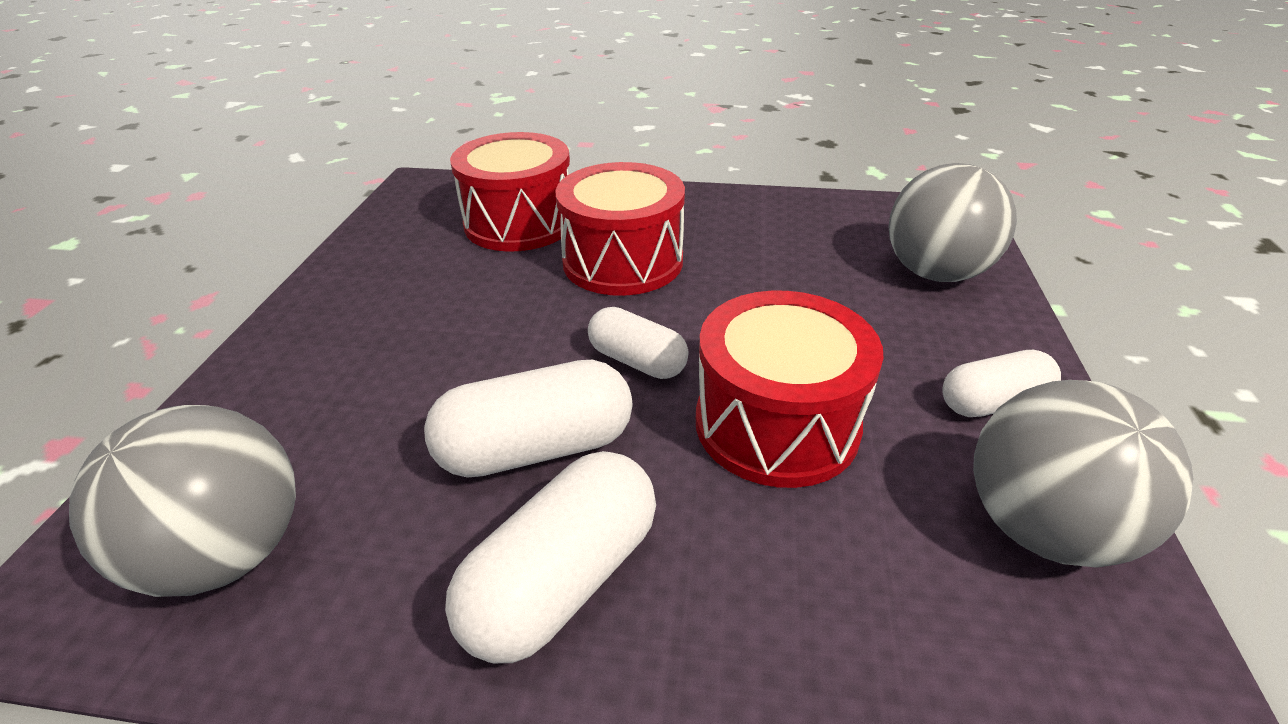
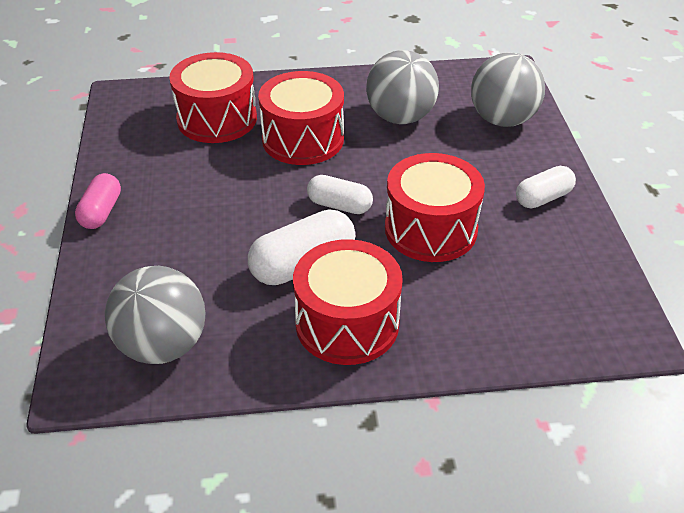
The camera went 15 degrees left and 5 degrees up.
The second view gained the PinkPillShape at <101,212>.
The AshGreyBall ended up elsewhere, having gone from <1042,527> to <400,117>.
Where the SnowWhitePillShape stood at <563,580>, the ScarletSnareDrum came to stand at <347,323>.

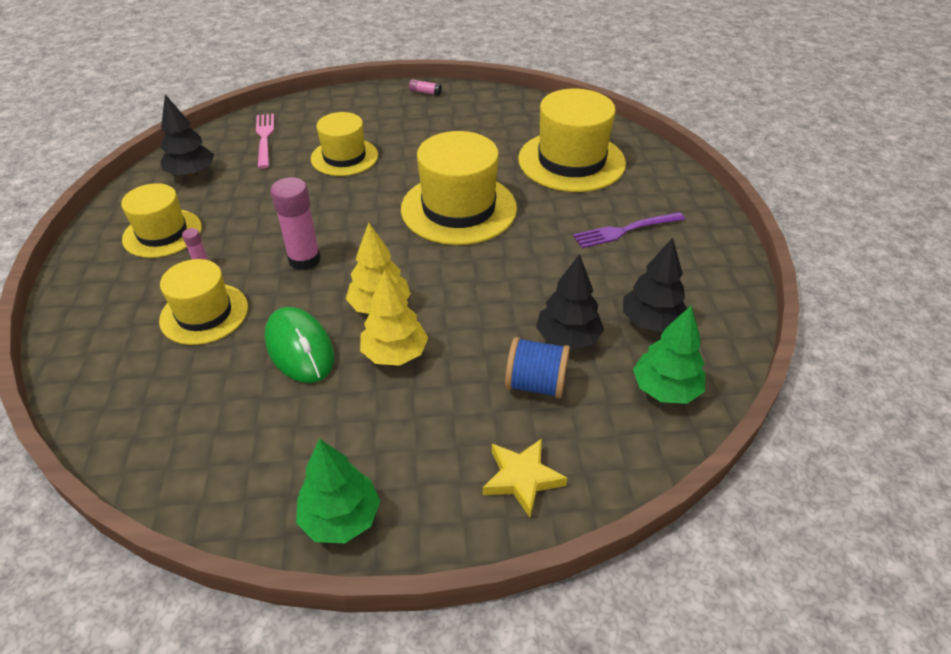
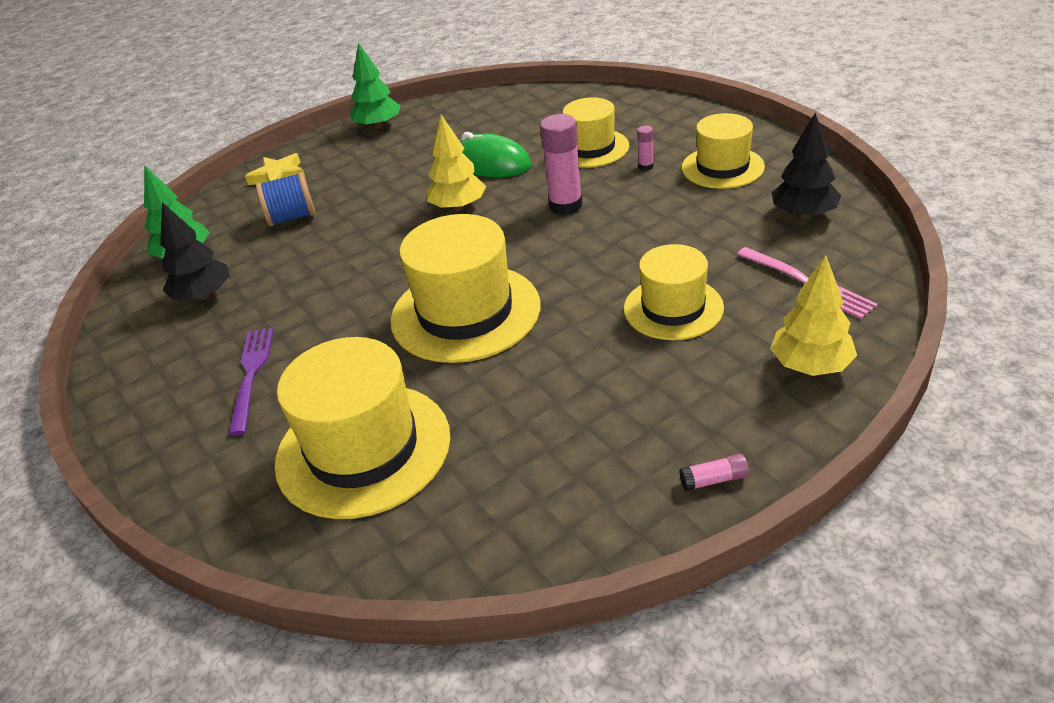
The camera went 155 degrees right and 5 degrees down.
The second view lost the JetBlackFirTree at <567,338>.
The GoldenFirTree ended up elsewhere, having gone from <395,354> to <810,366>.
The RoyalPurpleTableFork at <625,231> ended up facing another way, 45 degrees counterclockwise from before.

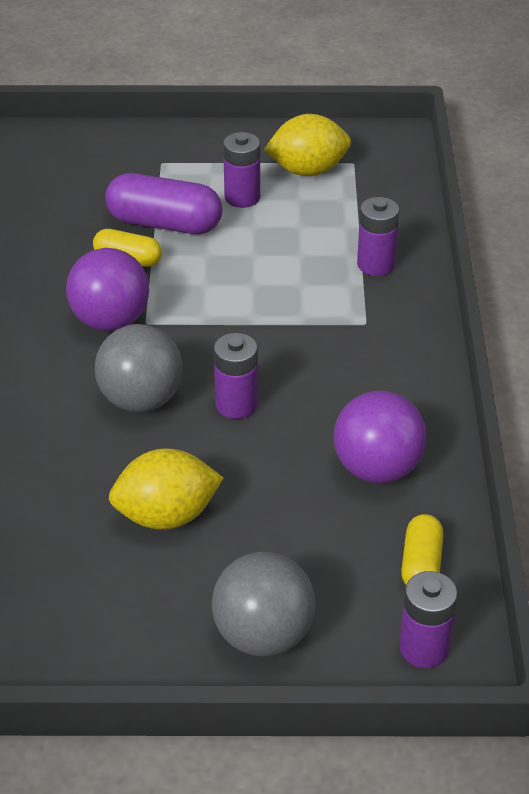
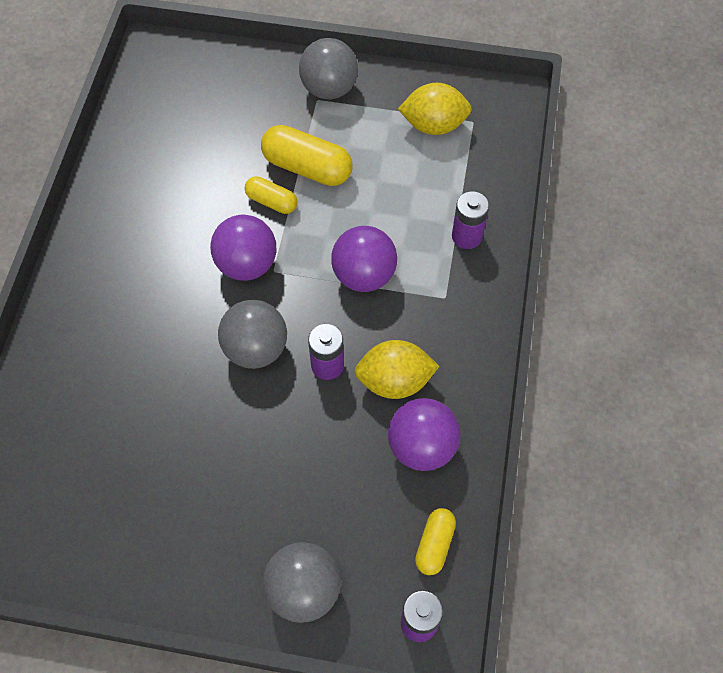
The camera went 10 degrees right and 20 degrees up.
The second view lost the RoyalPurpleBattery at <242,197>.
The second view gained the AshGreyBall at <329,89>.
The second view gained the RoyalPurpleBall at <364,275>.
The GoldenCitrusFruit ended up elsewhere, having gone from <167,515> to <394,381>.
What was the RoyalPurplePillShape at <164,224> turned into the GoldenPillShape at <307,167>.

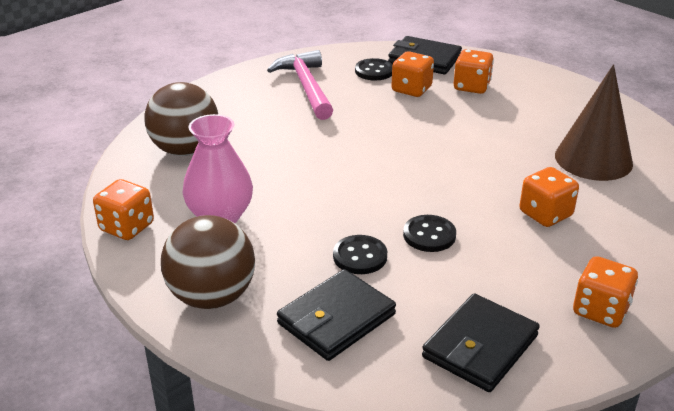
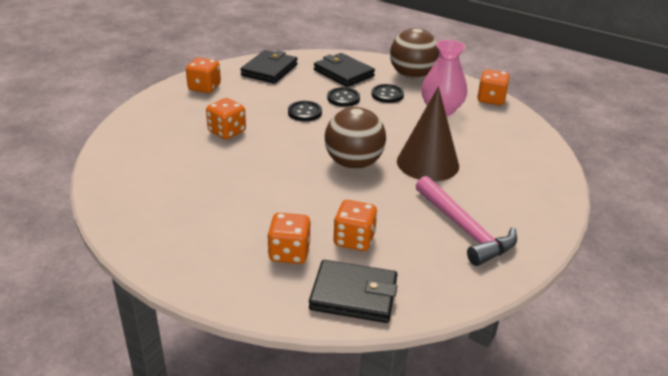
The camera went 165 degrees right and 0 degrees up.
The BrownBall ended up elsewhere, having gone from <185,150> to <353,163>.
The JetBlackButton ended up elsewhere, having gone from <374,71> to <387,95>.
The BrownConeShape ended up elsewhere, having gone from <593,159> to <427,163>.
The JetBlackWallet at <336,319> ended up facing another way, 75 degrees counterclockwise from before.

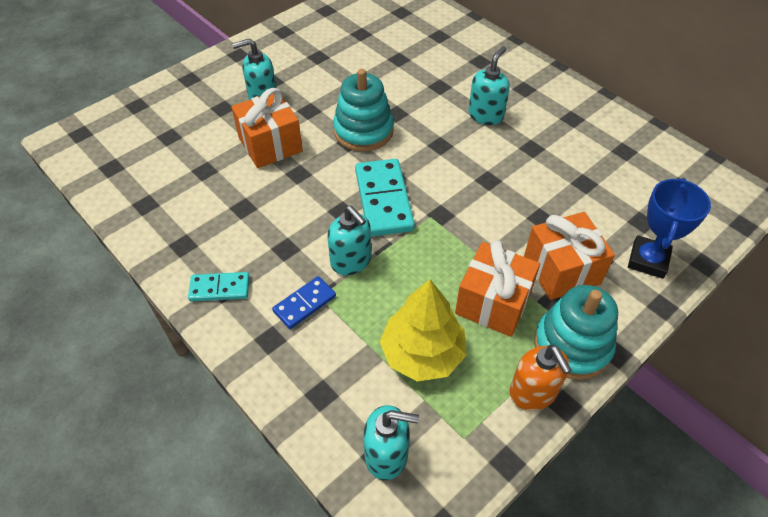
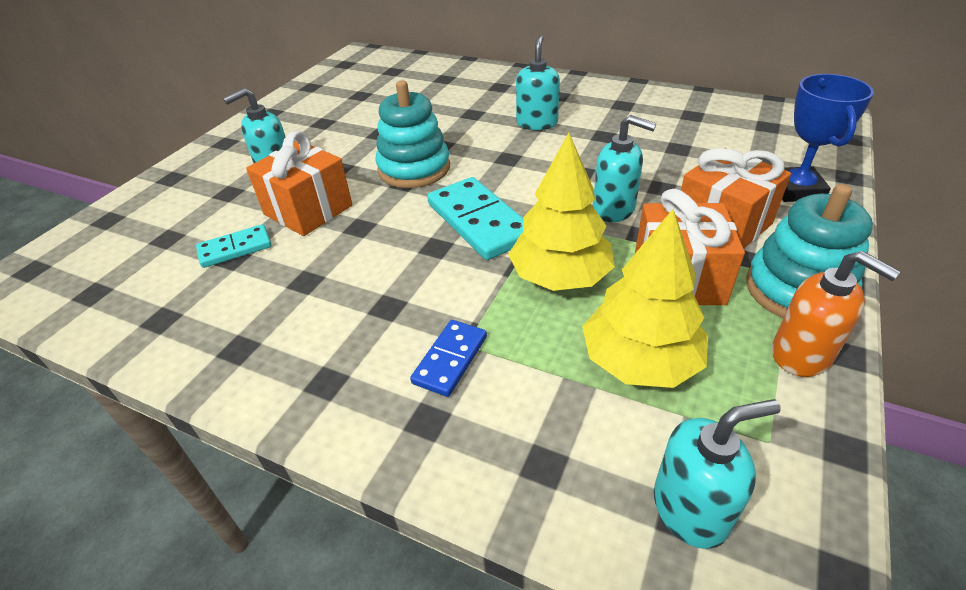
The camera went 20 degrees left and 10 degrees down.
The second view gained the GoldenFirTree at <560,277>.
The TealDominoTile ended up elsewhere, having gone from <219,288> to <235,248>.
The TealSoapDispenser ended up elsewhere, having gone from <351,261> to <614,209>.

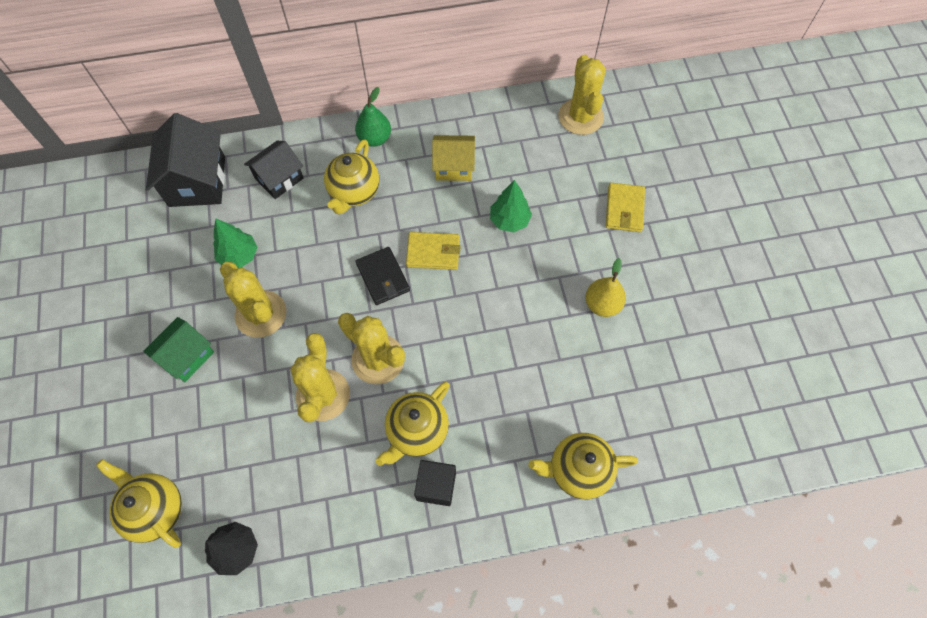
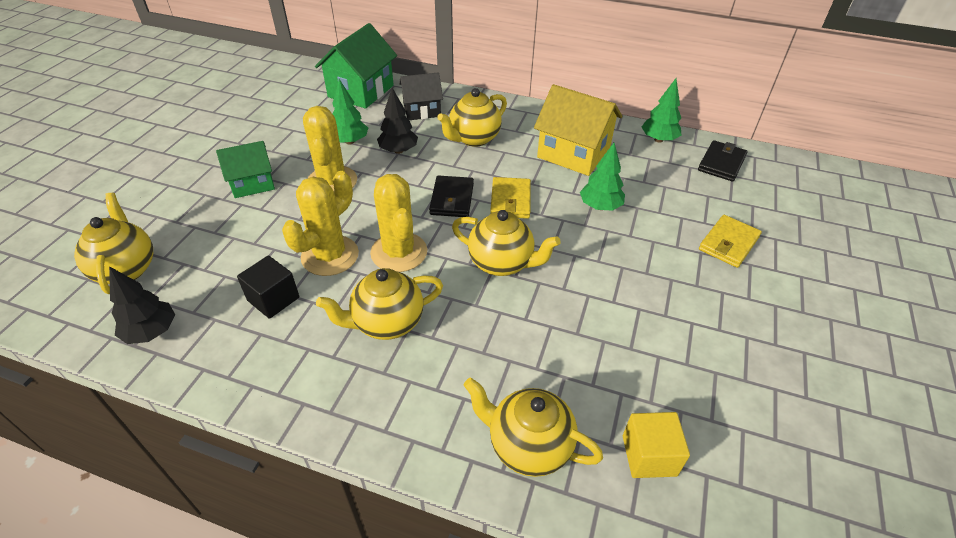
The camera went 30 degrees right and 20 degrees down.
The second view lost the LeafGreenPearFruit at <375,138>.
The second view lost the GoldenPearFruit at <602,304>.
The second view gained the JetBlackFirTree at <398,150>.
The second view gained the GoldenChinaTeapot at <502,263>.
The second view gained the GoldenCube at <649,455>.
The second view gained the LeafGreenFirTree at <658,139>.
The JetBlackCube ended up elsewhere, having gone from <436,486> to <273,299>.
Where the GoldenSaguaroCactus stood at <580,117>, the JetBlackWallet came to stand at <721,163>.
What was the JetBlackHouse at <197,181> turned into the LeafGreenHouse at <361,91>.
The GoldenWallet at <433,252> ended up facing another way, 60 degrees clockwise from before.
The size of the GoldenHouse at <454,167> changed by a factor of 1.56.

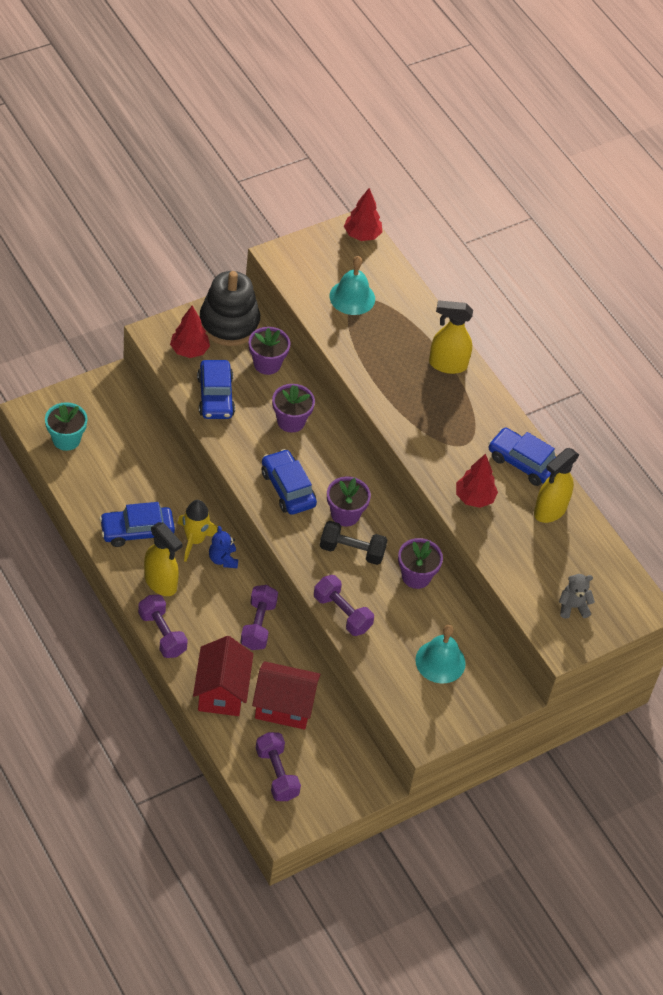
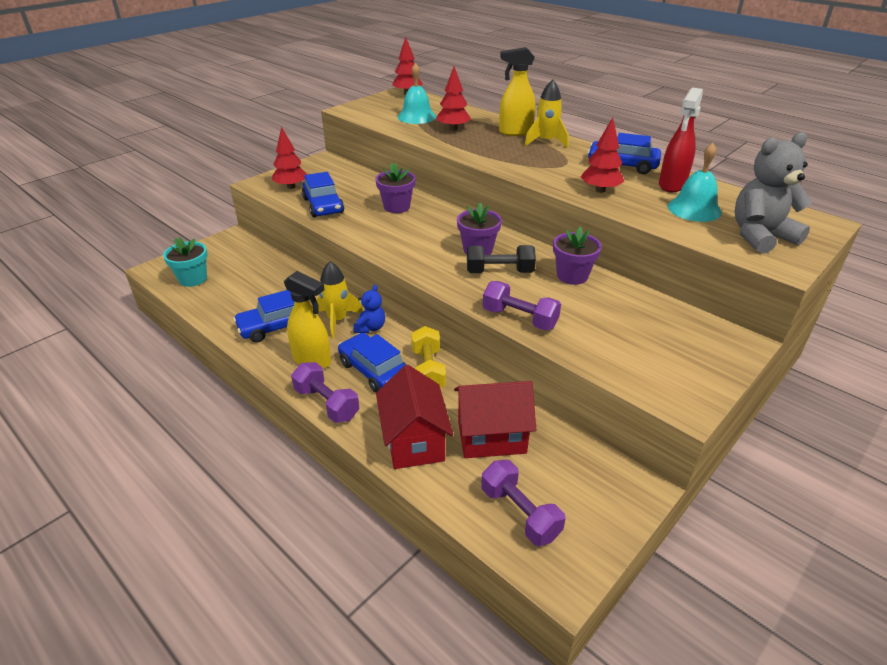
The camera went 10 degrees left and 15 degrees down.
The second view lost the JetBlackStackingRings at <229,323>.
The second view lost the RoyalPurplePottedPlant at <267,364>.
The second view gained the ScarletFirTree at <453,129>.
The second view gained the GoldenRocket at <546,142>.
The BlueAutomobile ended up elsewhere, having gone from <287,488> to <374,370>.
The TealHandBell ended up elsewhere, having gone from <440,661> to <694,209>.
What was the RoyalPurpleDumbbell at <258,625> turned into the GoldenDumbbell at <428,370>.
What was the GoldenSprayBottle at <549,511> turned into the ScarletSprayBottle at <672,185>.
The BlueTeddy at <223,559> ended up facing another way, 135 degrees counterclockwise from before.
The size of the AshGreyTeddy at <573,607> changed by a factor of 1.89.

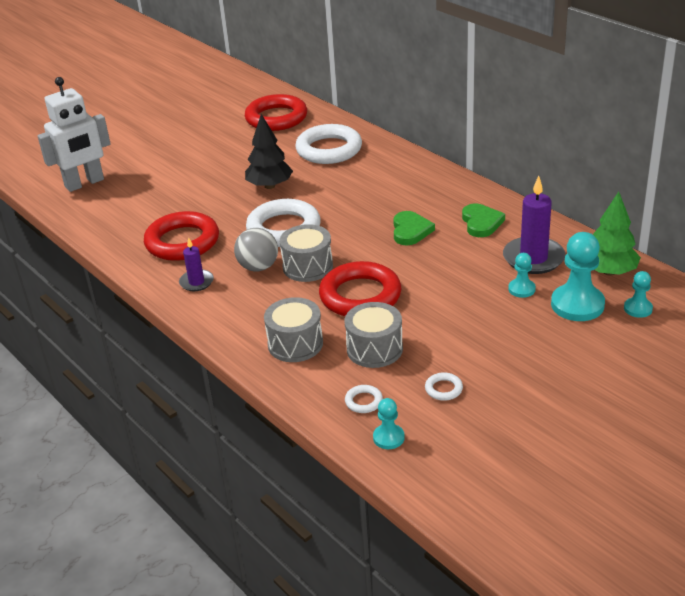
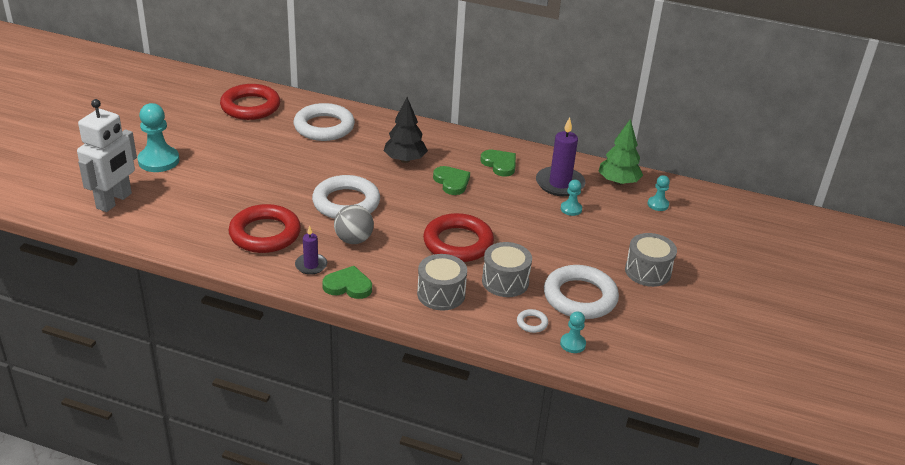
The camera went 35 degrees left and 0 degrees up.
The second view gained the LeafGreenHeartShape at <348,286>.
The JetBlackFirTree ended up elsewhere, having gone from <270,186> to <405,160>.
The AshGreySnareDrum ended up elsewhere, having gone from <307,266> to <648,271>.
The TealGamePawn ended up elsewhere, having gone from <577,305> to <158,161>.
The size of the SnowWhiteTorus at <443,389> changed by a factor of 2.45.

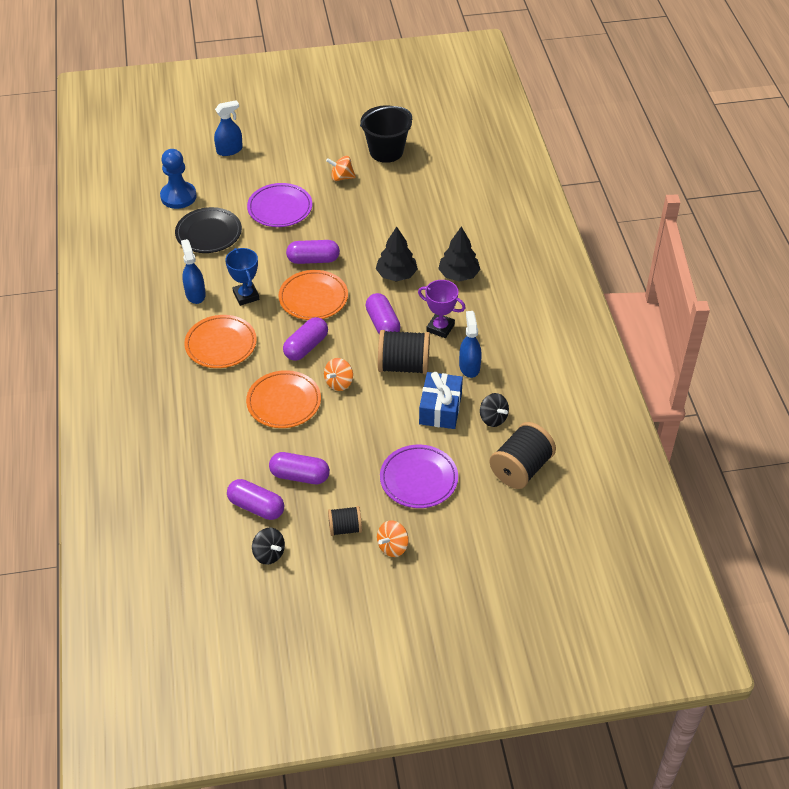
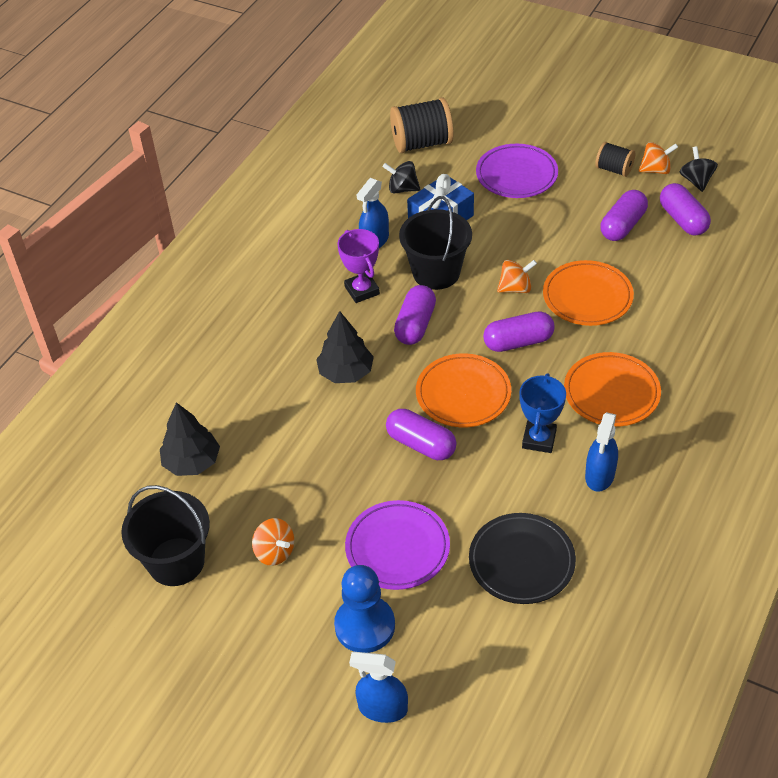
The camera went 140 degrees left and 0 degrees up.
The BlueGamePawn ended up elsewhere, having gone from <178,196> to <365,626>.
The BrightOrangeWhirligig ended up elsewhere, having gone from <392,547> to <655,170>.
The JetBlackFirTree ended up elsewhere, having gone from <458,275> to <192,462>.
Where the JetBlackSpool stood at <403,366>, the JetBlackSandBucket came to stand at <436,272>.
The RoyalPurplePillShape at <300,476> ended up facing another way, 75 degrees clockwise from before.
The JetBlackWhirligig at <493,418> ended up facing another way, 75 degrees counterclockwise from before.

